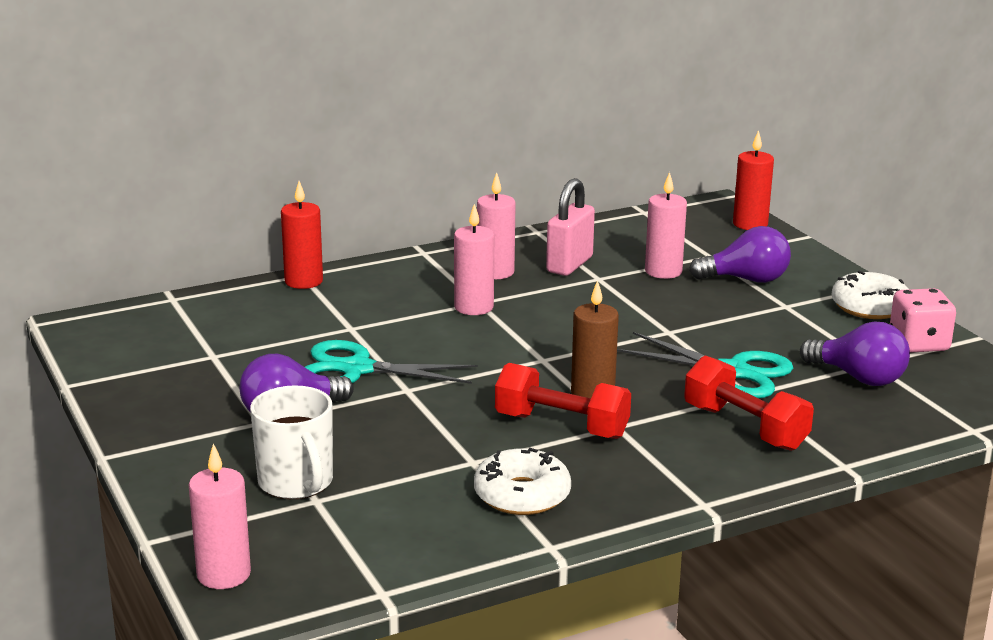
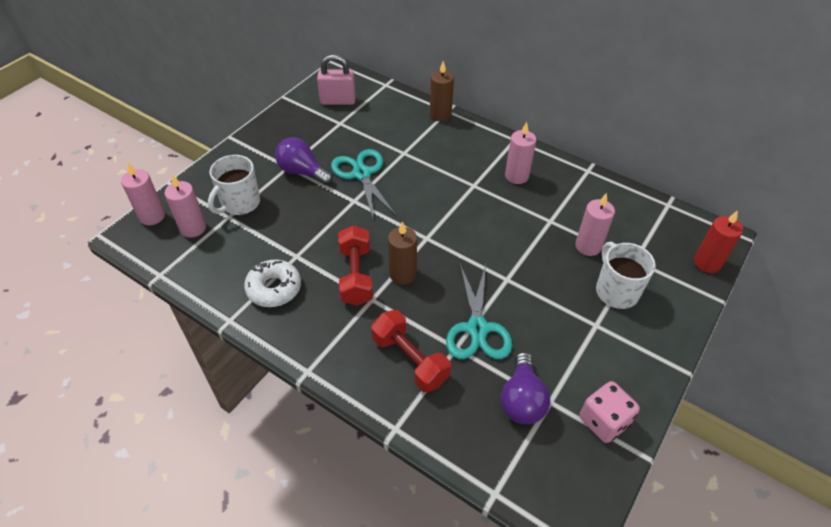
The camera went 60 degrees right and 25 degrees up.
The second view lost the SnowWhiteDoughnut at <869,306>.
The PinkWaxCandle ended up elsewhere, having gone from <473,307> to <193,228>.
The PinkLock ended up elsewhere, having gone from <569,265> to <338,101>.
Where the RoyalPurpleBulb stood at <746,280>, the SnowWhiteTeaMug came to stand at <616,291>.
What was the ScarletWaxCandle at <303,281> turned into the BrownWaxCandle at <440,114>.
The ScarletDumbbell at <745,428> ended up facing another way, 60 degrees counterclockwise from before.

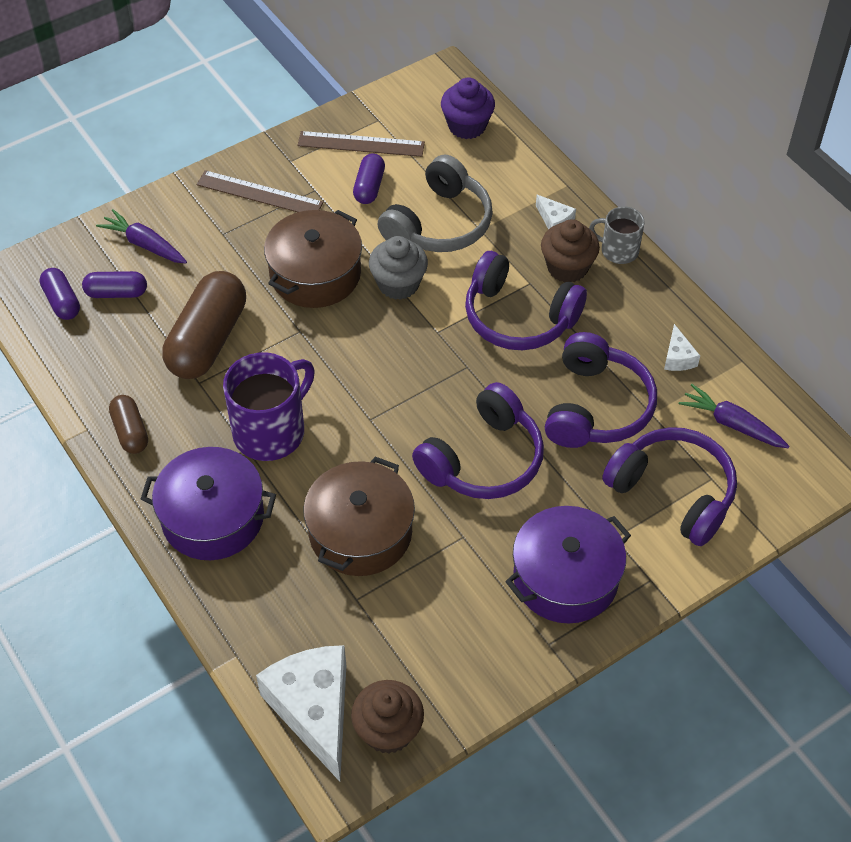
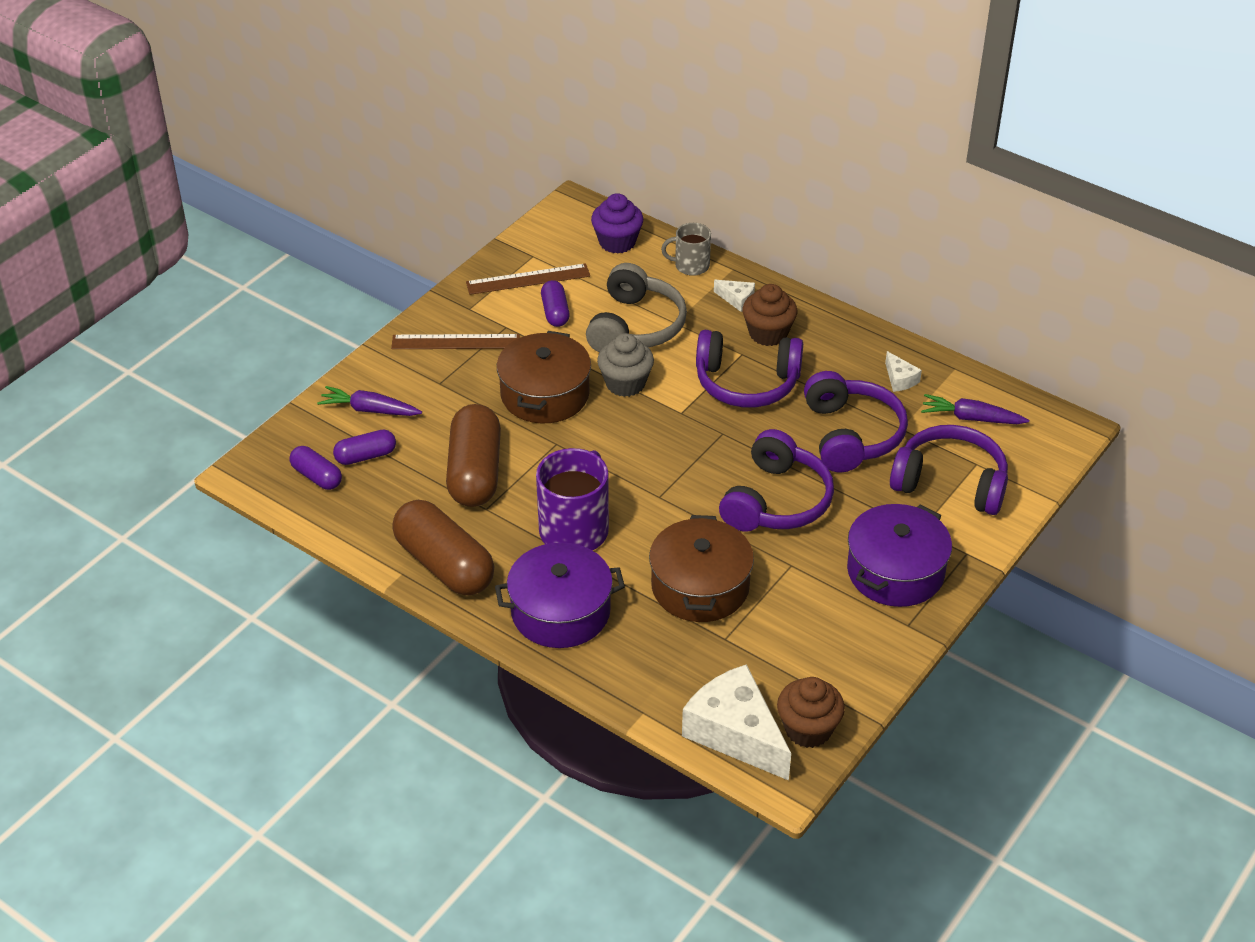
The camera went 20 degrees left and 10 degrees down.
The AshGreyTeaMug ended up elsewhere, having gone from <618,250> to <690,265>.
The size of the BrownPillShape at <130,431> changed by a factor of 1.93.

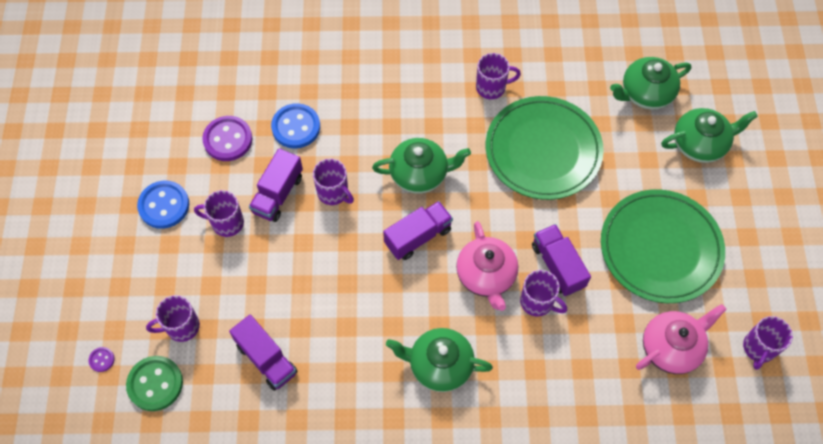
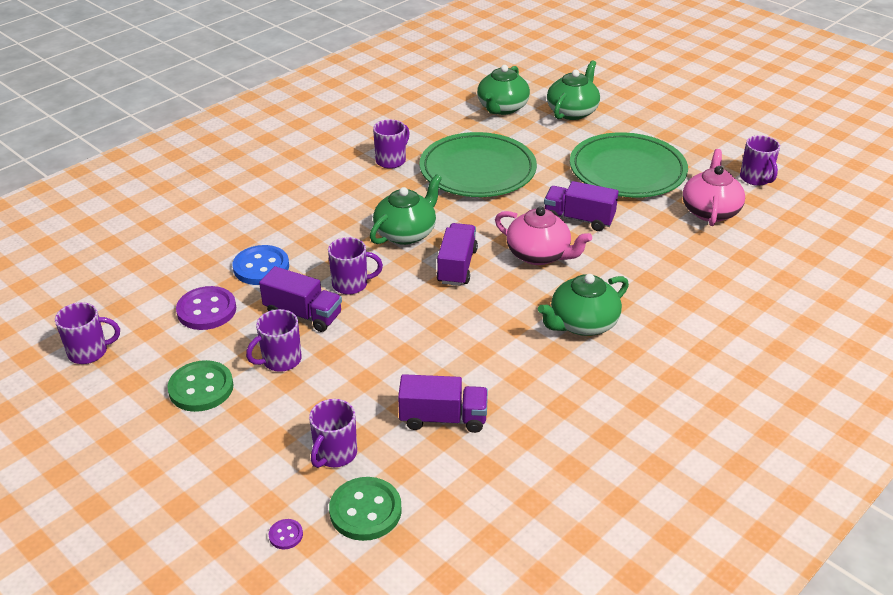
The camera went 45 degrees left and 25 degrees down.
The RoyalPurpleTeaMug ended up elsewhere, having gone from <537,302> to <89,352>.
What was the BlueButton at <164,205> turned into the LeafGreenButton at <201,388>.
The RoyalPurpleTruck at <278,194> ended up facing another way, 45 degrees counterclockwise from before.

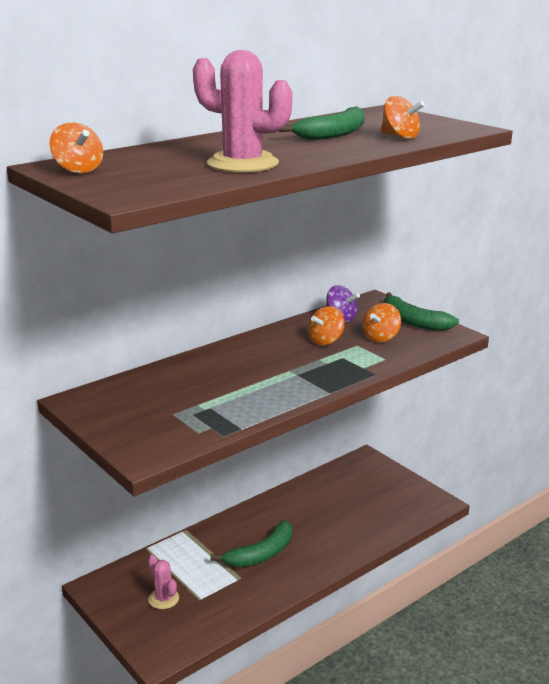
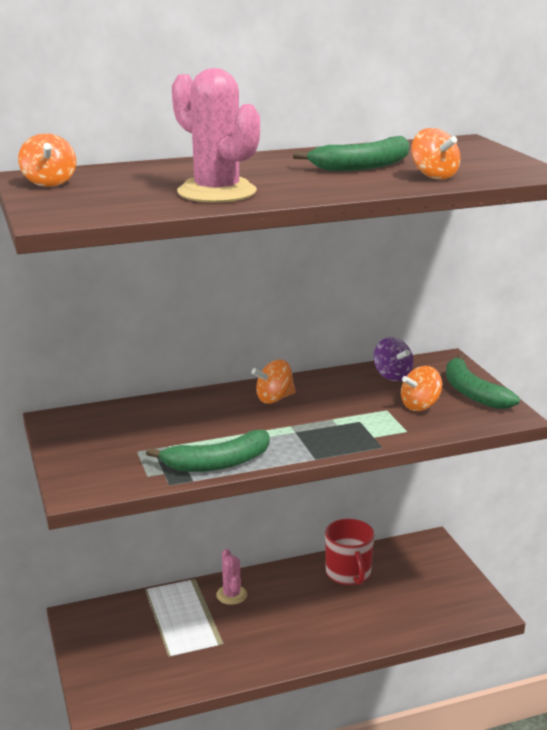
The camera went 20 degrees right and 0 degrees up.
The second view gained the ScarletTeaMug at <348,573>.
The PinkSaguaroCactus ended up elsewhere, having gone from <163,599> to <231,595>.
The LeafGreenBanana ended up elsewhere, having gone from <261,554> to <217,463>.
The BrightOrangeWhirligig ended up elsewhere, having gone from <325,341> to <274,399>.

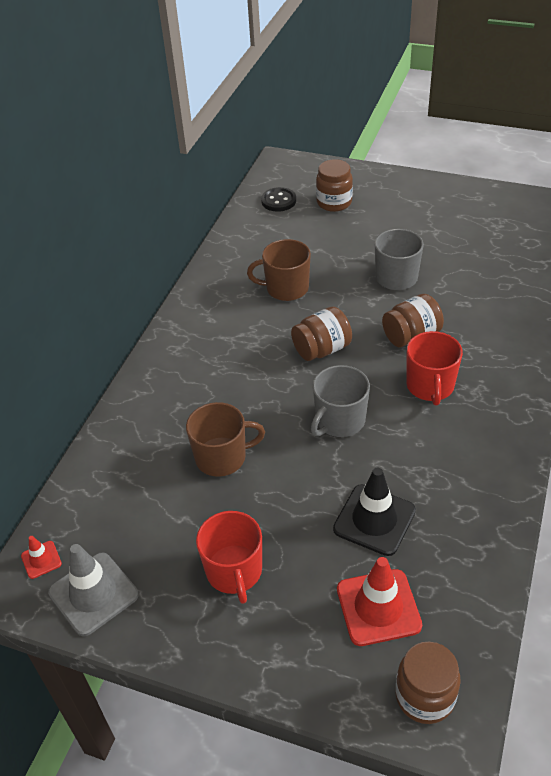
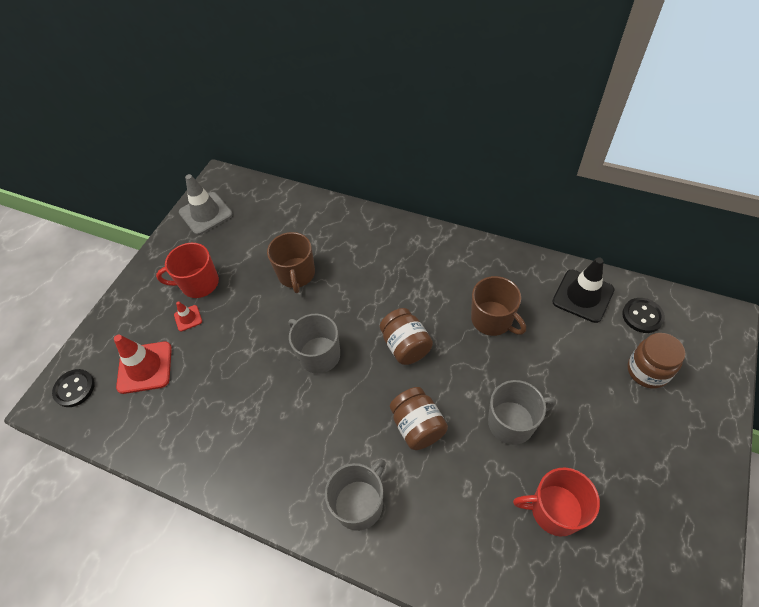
The camera went 95 degrees right and 10 degrees up.
The second view gained the AshGreyTeaMug at <359,503>.
The ScarletTrafficCone ended up elsewhere, having gone from <41,560> to <188,318>.
The JetBlackTrafficCone ended up elsewhere, having gone from <374,520> to <583,296>.
The ScarletTeaMug ended up elsewhere, having gone from <430,386> to <554,510>.
Where the BrownJamJar stood at <425,696>, the JetBlackButton came to stand at <74,389>.
The BrownTeaMug at <286,288> ended up facing another way, 135 degrees clockwise from before.

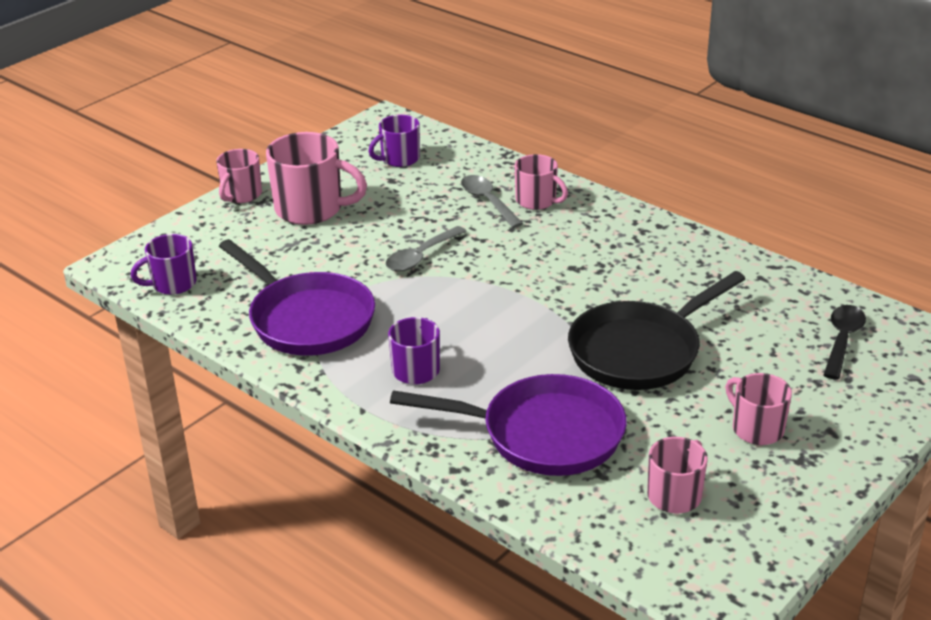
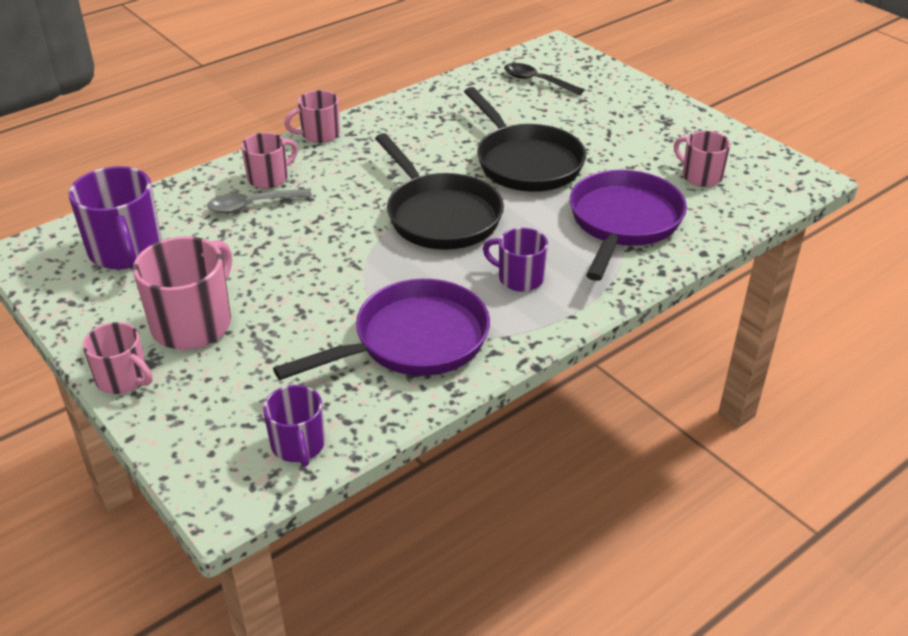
The camera went 80 degrees left and 5 degrees up.
The second view lost the AshGreyTablespoon at <421,256>.
The second view gained the JetBlackFryingPan at <440,216>.
The PinkTeaMug ended up elsewhere, having gone from <756,429> to <319,134>.
The size of the RoyalPurpleTeaMug at <399,159> changed by a factor of 1.66.

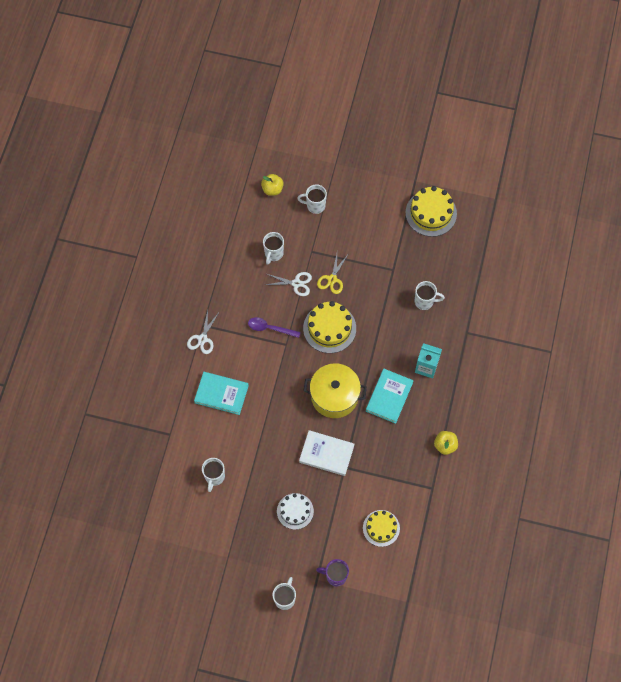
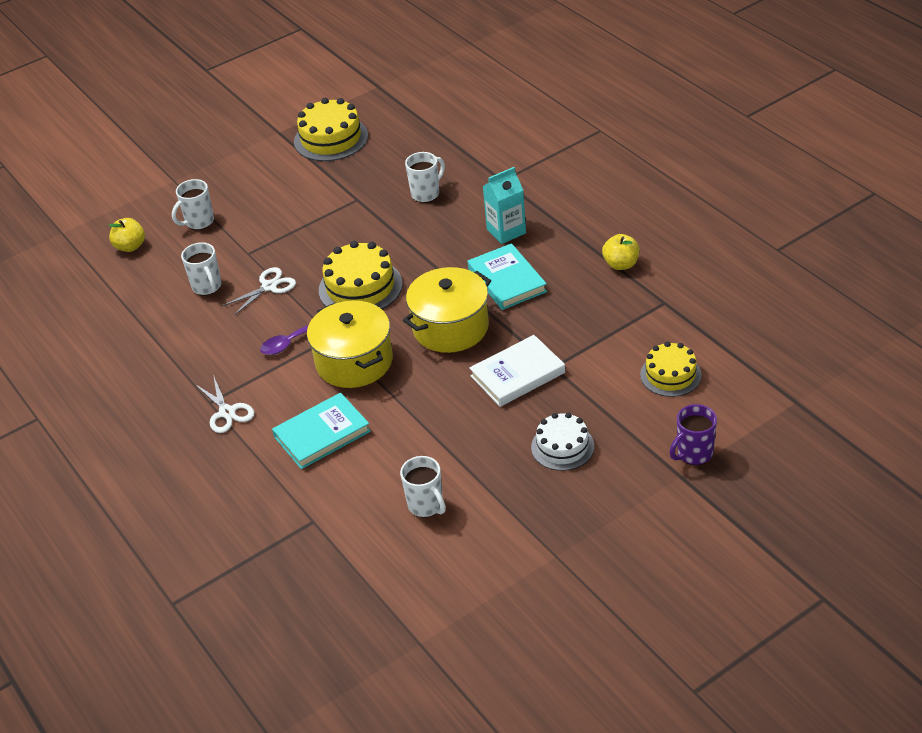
The camera went 45 degrees left and 25 degrees down.
The second view lost the SnowWhiteTeaMug at <285,598>.
The second view lost the GoldenShears at <332,279>.
The second view gained the GoldenCookingPot at <354,362>.

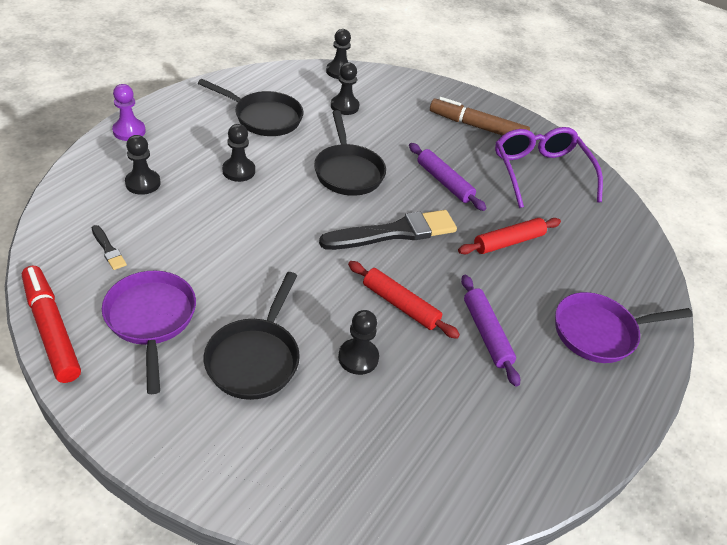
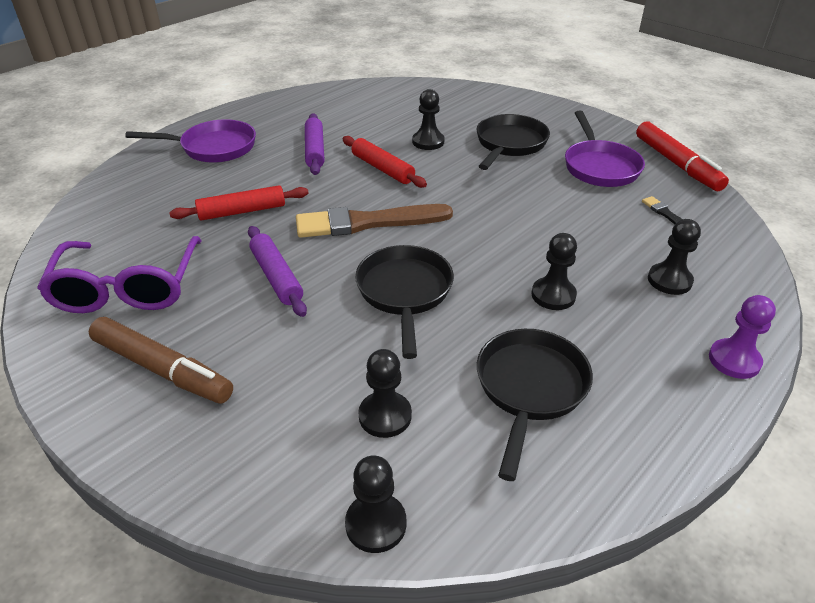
The camera went 165 degrees left and 5 degrees down.
What was the JetBlackPaintbrush at <393,232> turned into the BrownPaintbrush at <368,222>.
The JetBlackFryingPan at <264,117> ended up facing another way, 75 degrees clockwise from before.

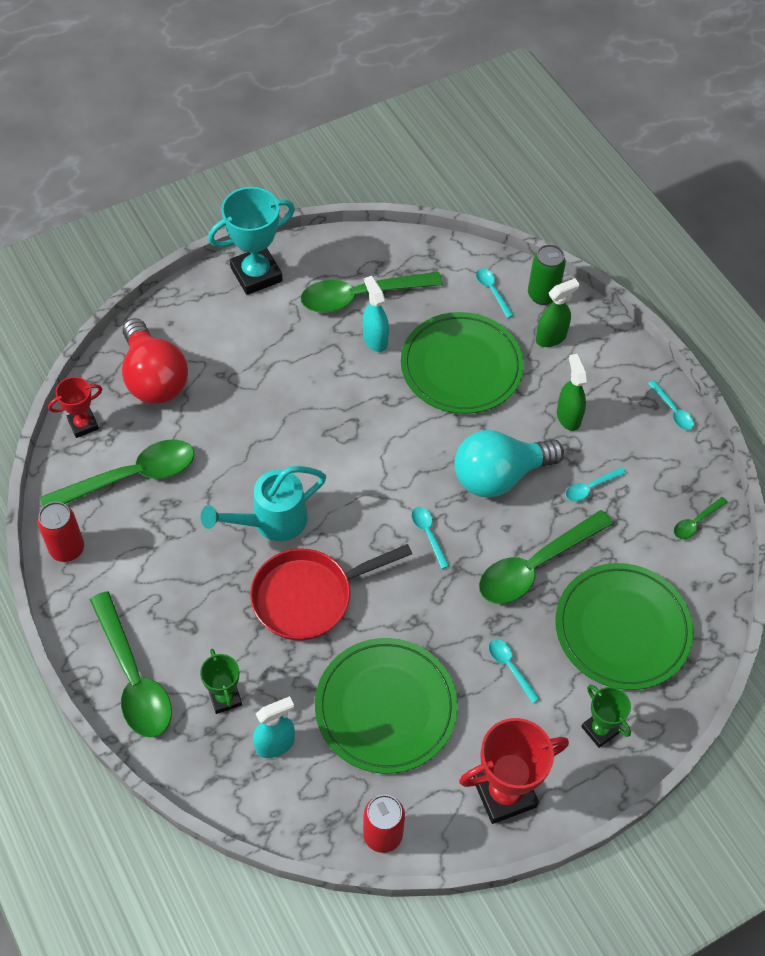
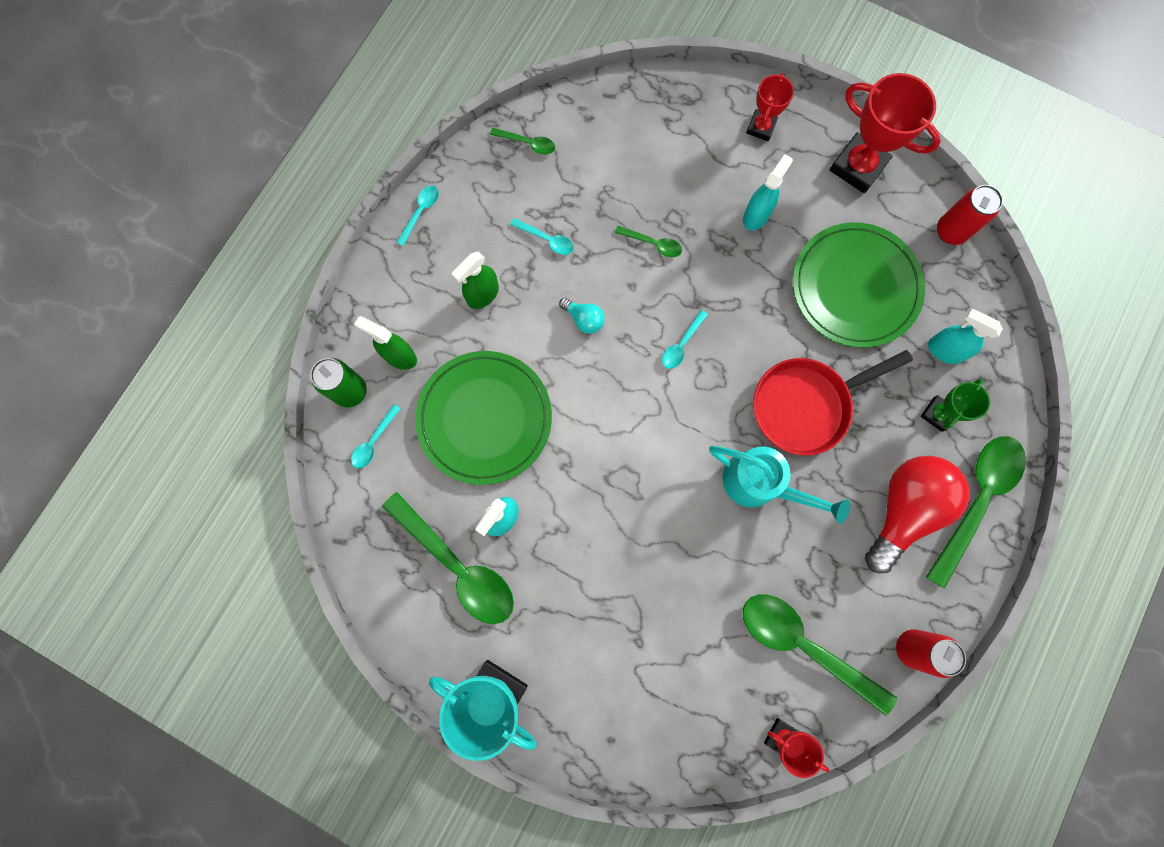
The camera went 120 degrees left and 20 degrees up.
The second view lost the LeafGreenDinnerPlate at <622,628>.
The ScarletBulb ended up elsewhere, having gone from <154,378> to <903,509>.
Where the TealTablespoon stood at <510,667>, the TealSprayBottle came to stand at <756,215>.
What was the LeafGreenAwardCup at <600,729> turned into the ScarletAwardCup at <761,127>.
The ScarletFryingPan at <309,596> ended up facing another way, 120 degrees clockwise from before.
The size of the TealBulb at <499,476> changed by a factor of 0.43.
The size of the LeafGreenTablespoon at <535,566> changed by a factor of 0.45.

